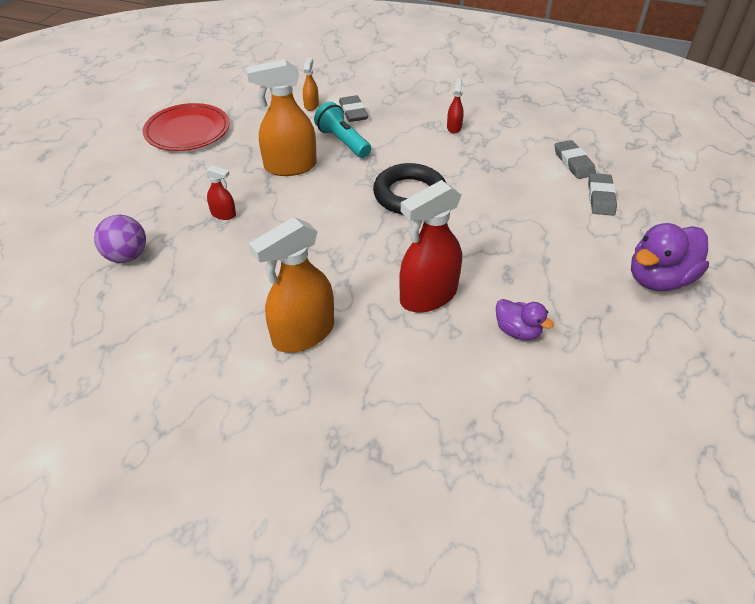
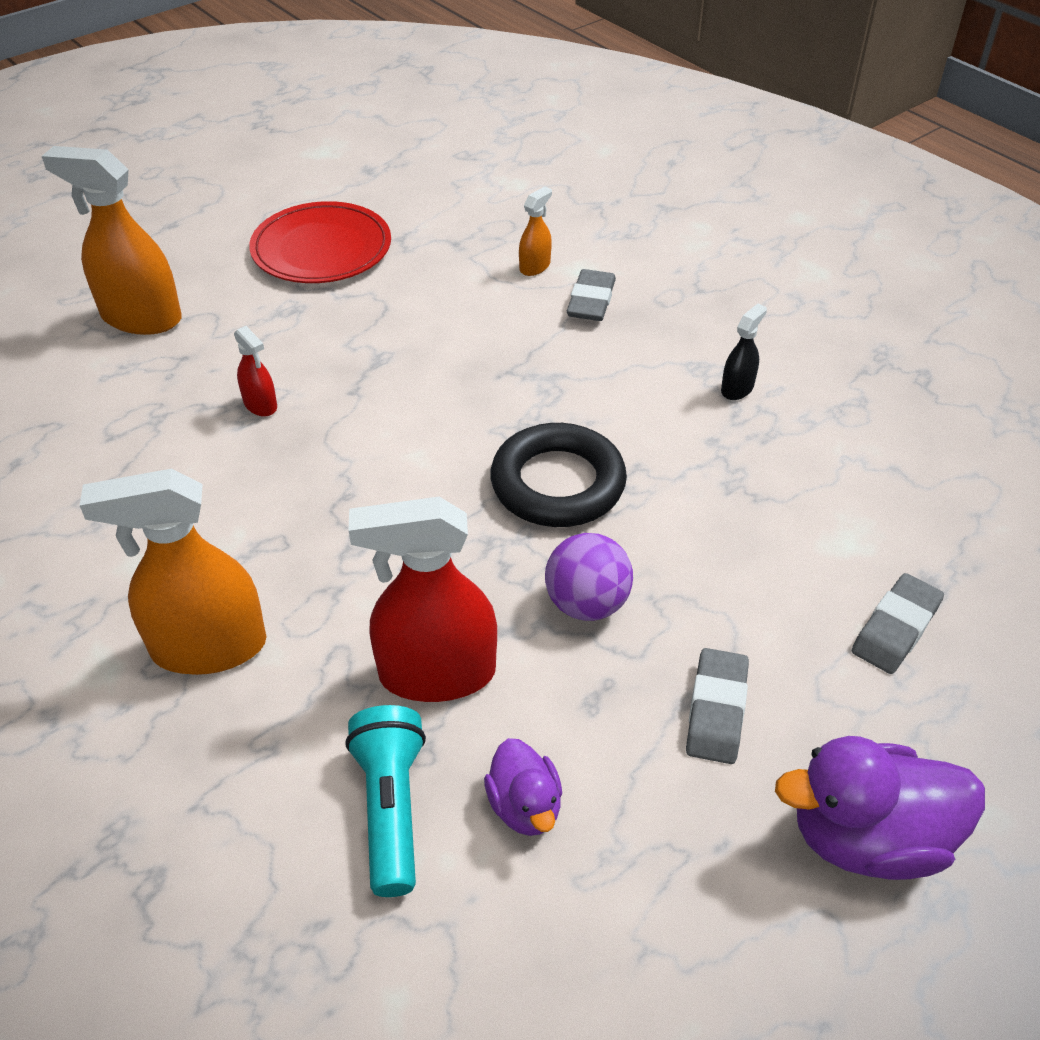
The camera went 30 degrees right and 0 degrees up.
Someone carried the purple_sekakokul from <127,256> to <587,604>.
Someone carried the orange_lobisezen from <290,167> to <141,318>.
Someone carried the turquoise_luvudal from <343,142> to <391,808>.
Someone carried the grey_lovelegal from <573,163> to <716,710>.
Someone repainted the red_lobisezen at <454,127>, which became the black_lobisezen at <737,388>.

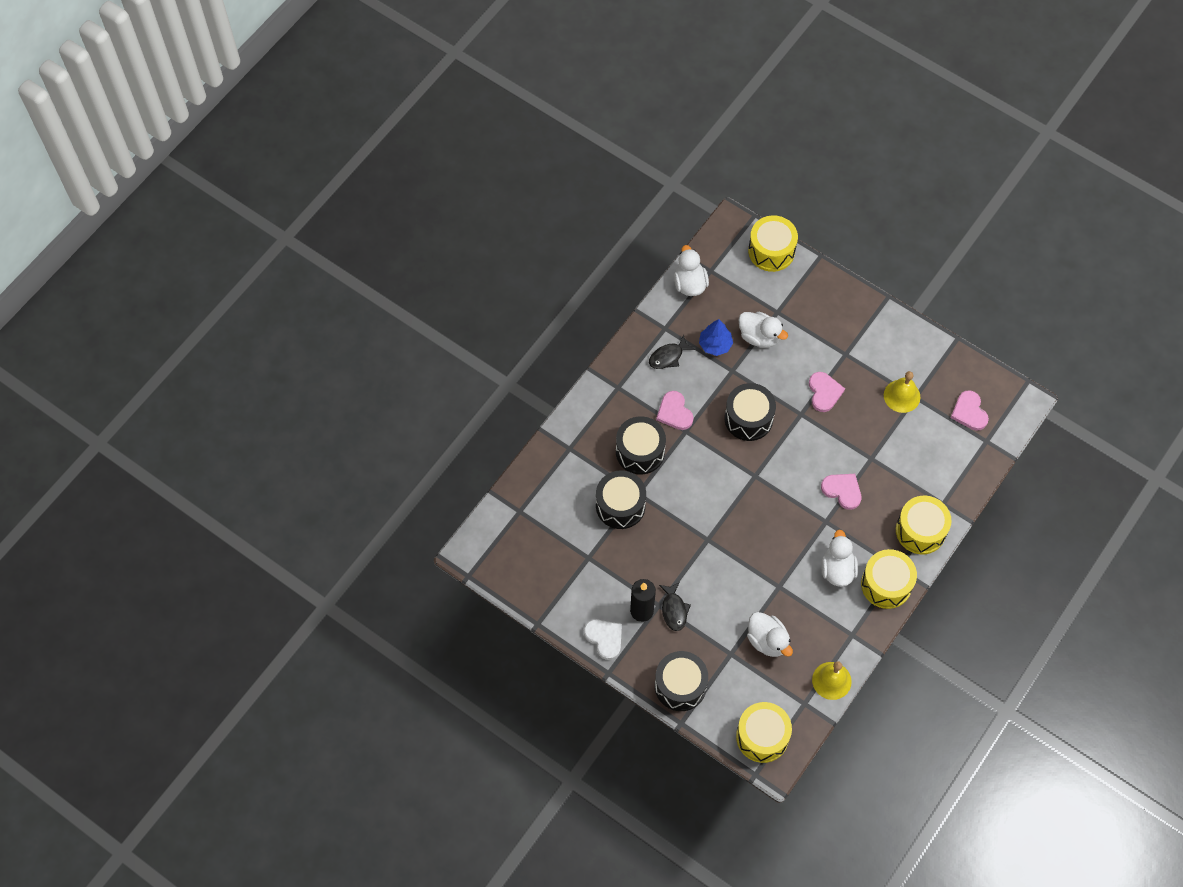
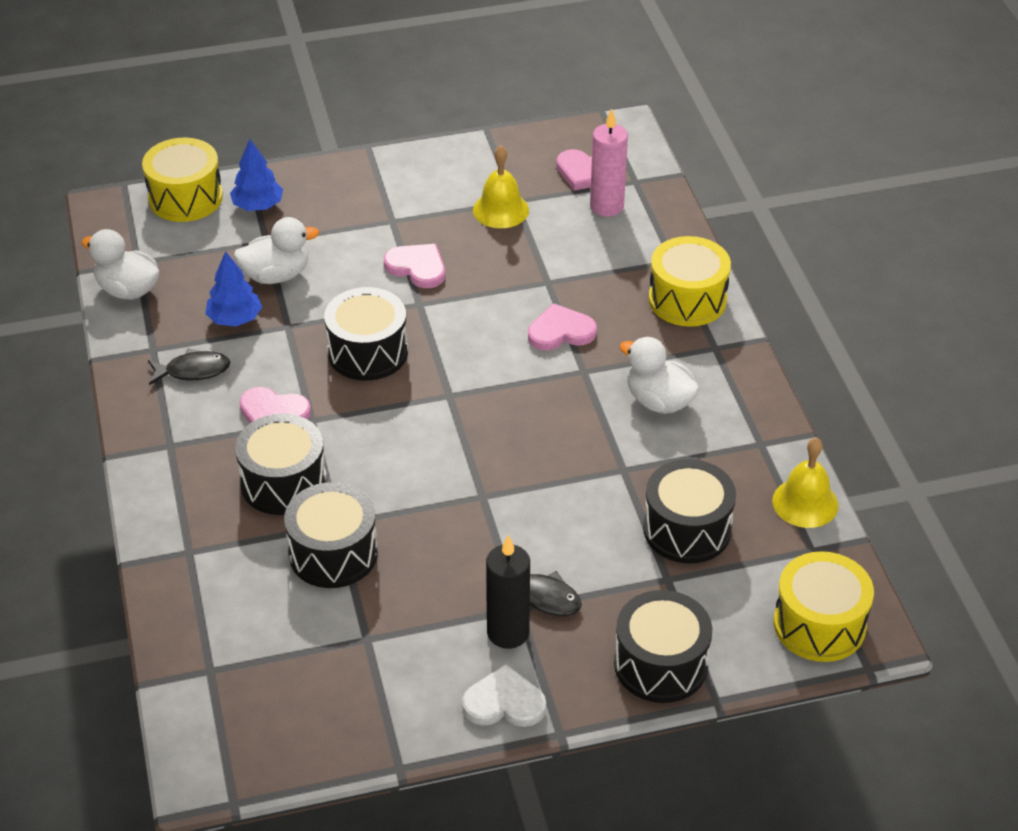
The camera went 50 degrees left and 20 degrees down.
Someone took away the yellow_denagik at <886,584>.
Someone put down the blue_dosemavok at <258,206>.
Someone put down the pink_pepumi at <607,206>.
Someone swapped the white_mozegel at <767,640> for the black_denagik at <687,529>.
Someone rotated the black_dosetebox at <668,356> by 105 degrees counterclockwise.

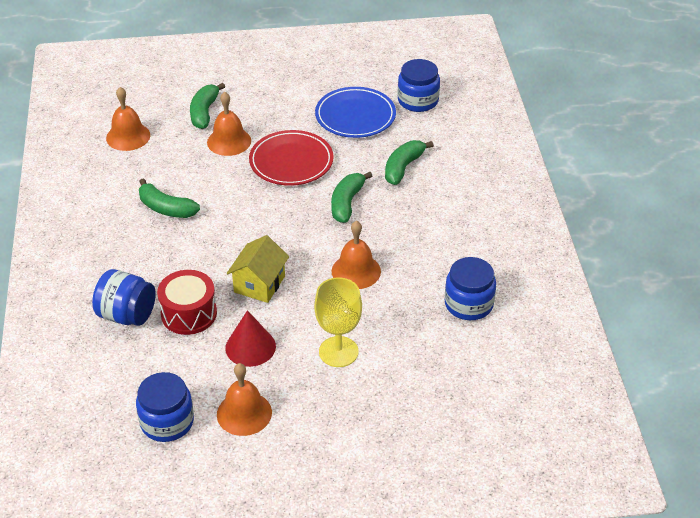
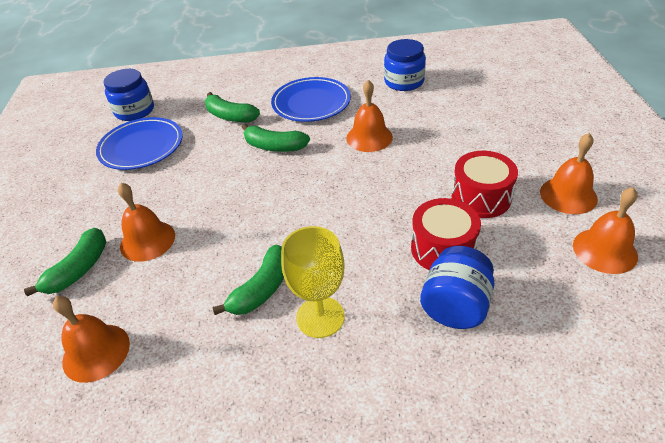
The camera went 85 degrees left and 0 degrees up.
Someone took away the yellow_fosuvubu at <259,284>.
Someone took away the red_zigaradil at <291,161>.
Someone put down the blue_zigaradil at <311,103>.
Someone carried the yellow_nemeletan from <338,352> to <320,317>.
Someone swapped the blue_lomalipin at <167,422> for the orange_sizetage at <604,250>.
Someone swapped the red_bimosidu at <250,347> for the red_denagik at <481,197>.
Someone rotated the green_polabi at <204,112> by 75 degrees counterclockwise.

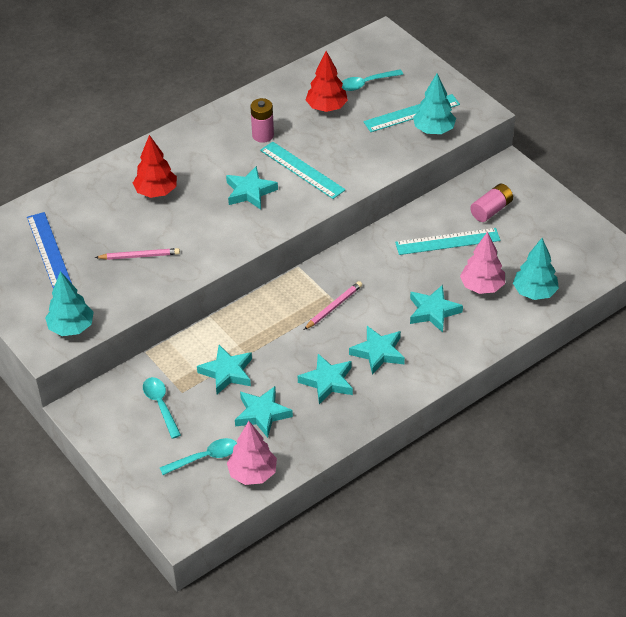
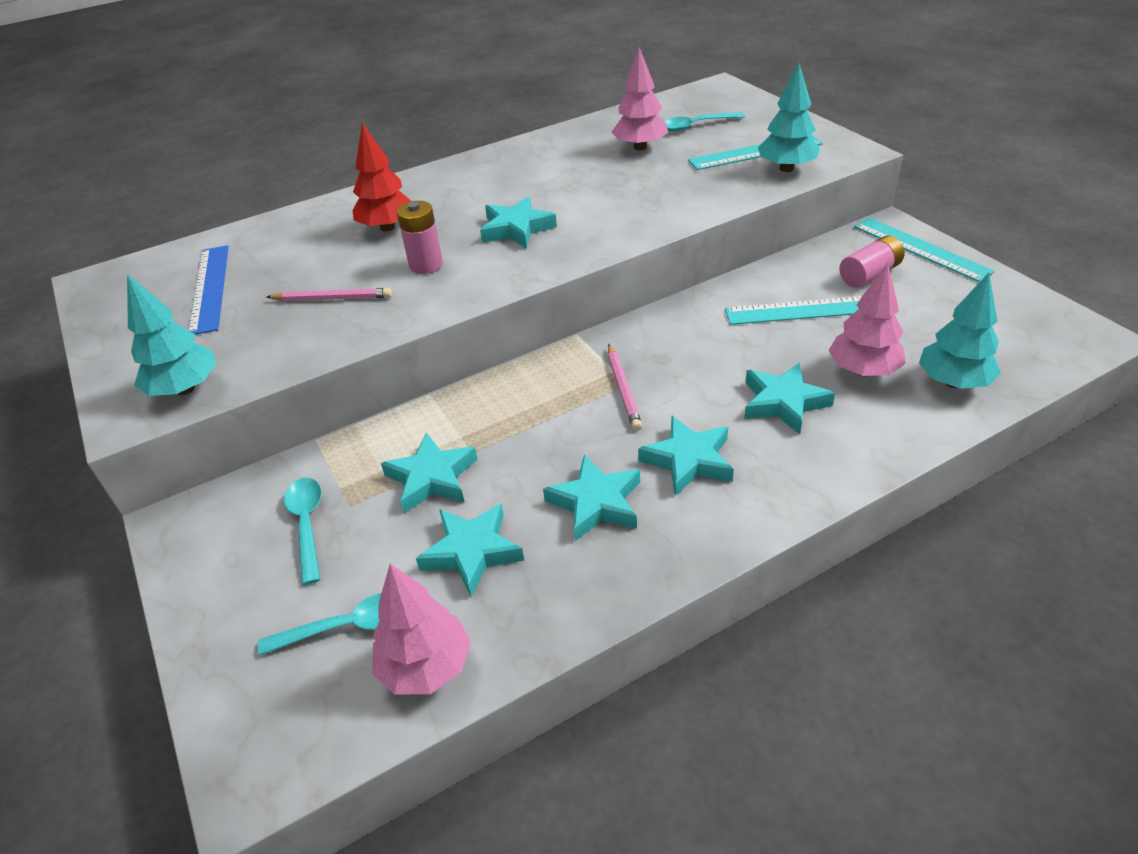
The camera went 10 degrees right and 5 degrees down.
Someone carried the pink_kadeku from <263,135> to <426,265>.
Someone carried the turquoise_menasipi from <302,170> to <920,249>.
Someone repainted the red_dosemavok at <326,107>, which became the pink_dosemavok at <640,147>.
Someone rotated the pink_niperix at <334,307> by 120 degrees clockwise.

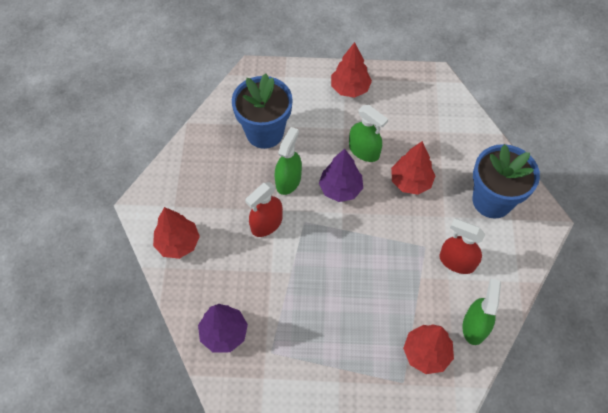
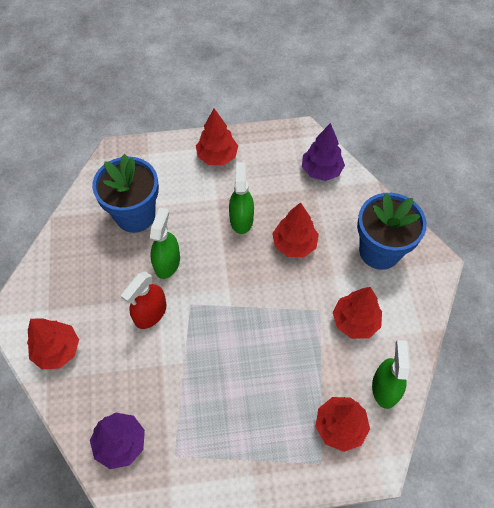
The camera went 10 degrees left and 0 degrees up.
Someone carried the purple_dosemavok from <340,189> to <321,170>.
Someone swapped the red_lobisezen at <457,262> for the red_dosemavok at <355,321>.
Someone rotated the green_lobisezen at <364,151> by 120 degrees counterclockwise.

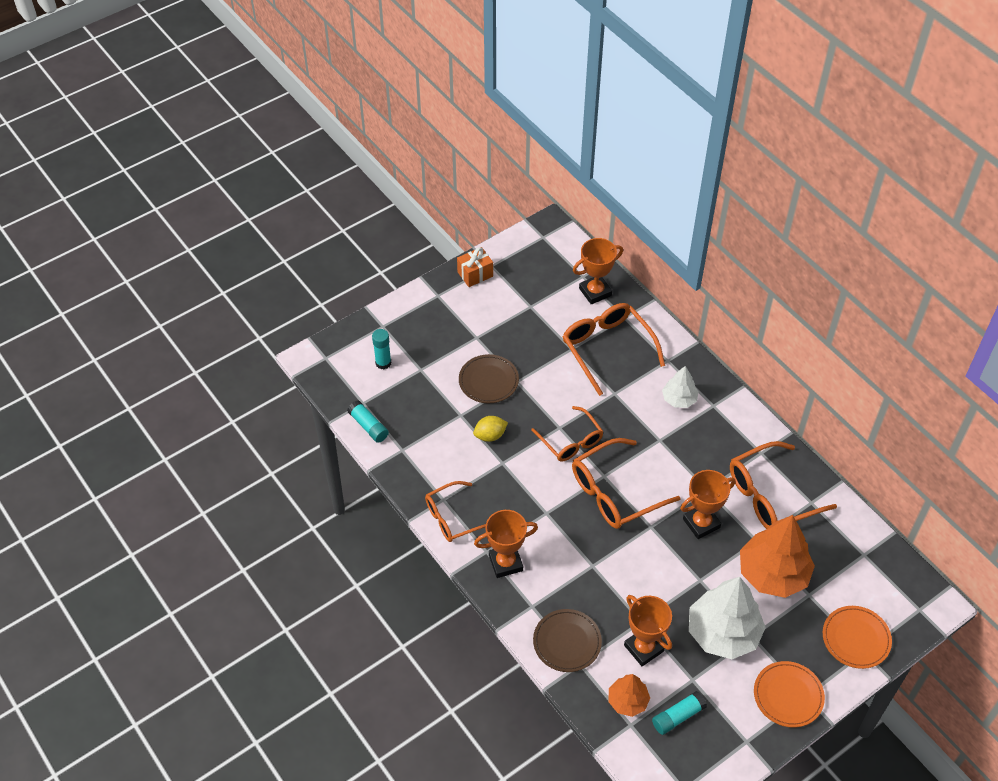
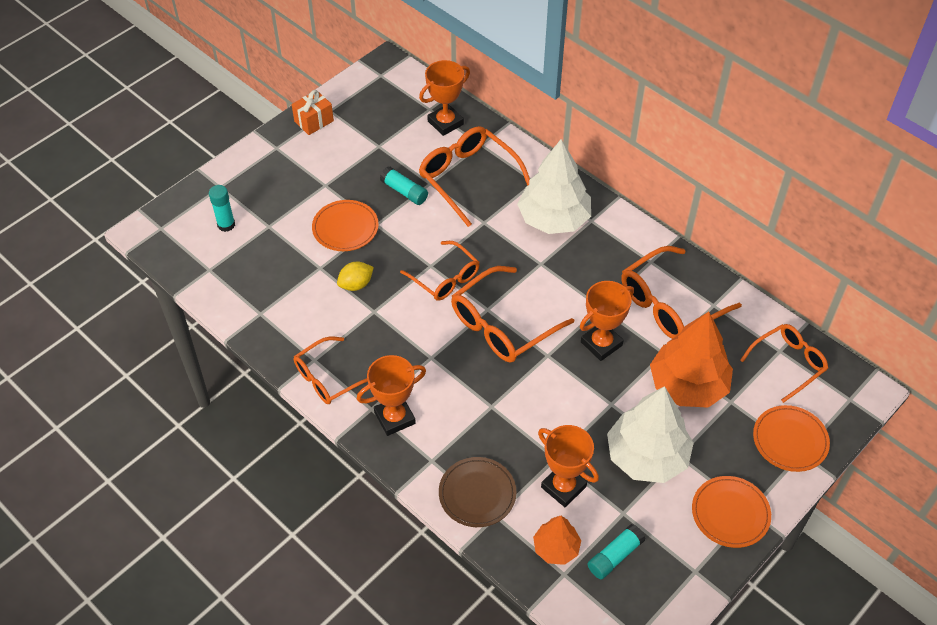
The camera went 10 degrees left and 0 degrees up.
Someone put down the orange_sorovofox at <788,363>.
Someone carried the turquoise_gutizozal from <368,426> to <404,191>.
Someone repainted the brown_zigaradil at <488,381>, which became the orange_zigaradil at <345,228>.
Someone scaled the white_dosemavok at <679,399> by 1.87.

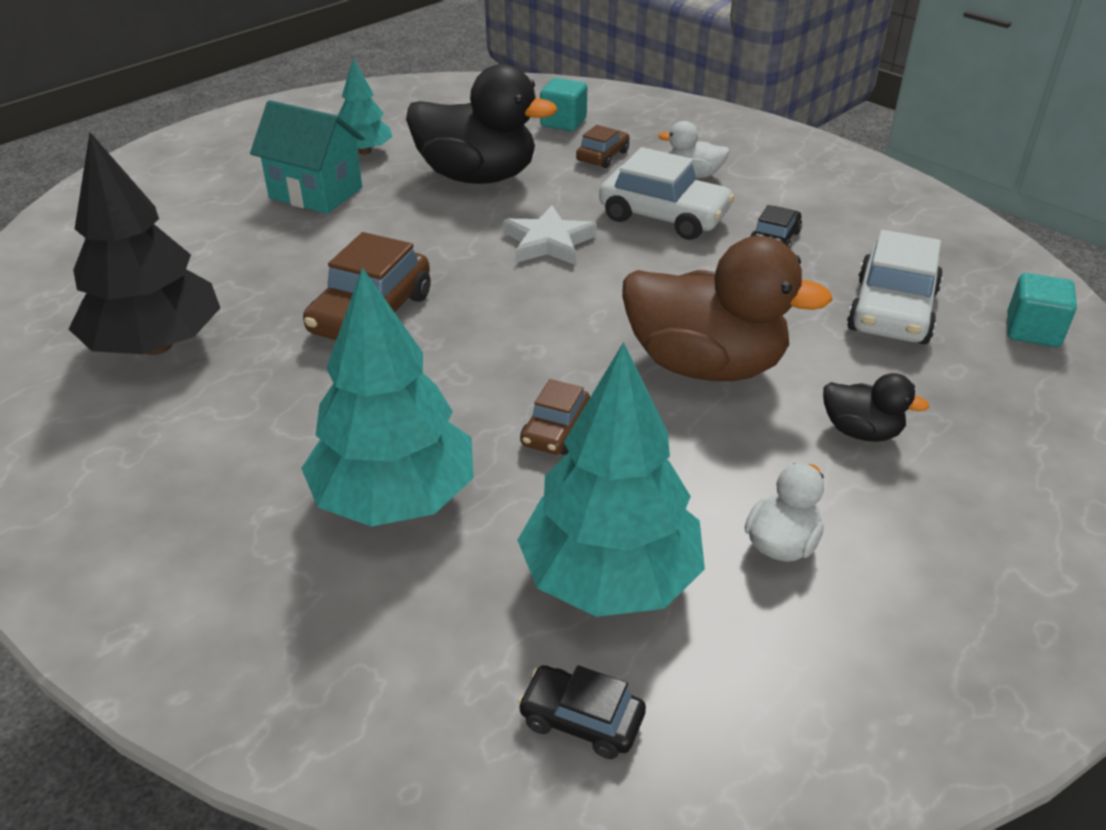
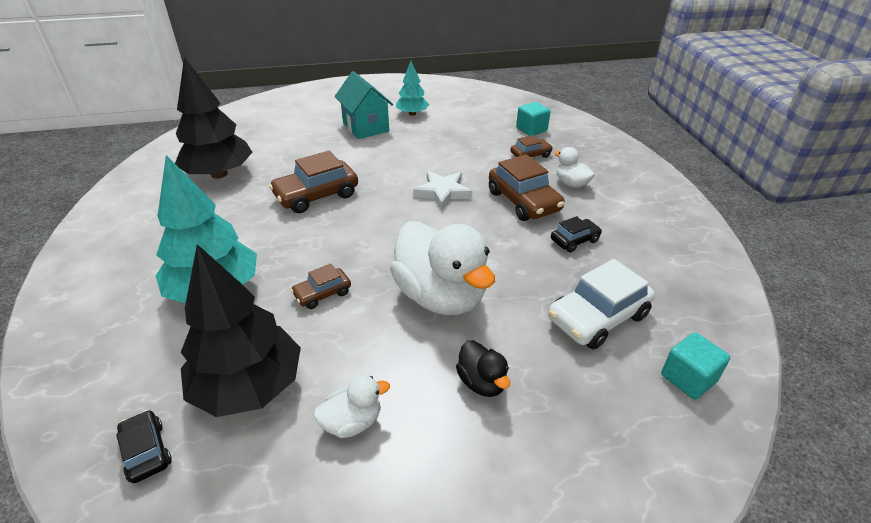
The camera went 35 degrees right and 0 degrees up.
Someone took away the black_mozegel at <477,177>.
Someone repainted the turquoise_dosemavok at <610,578>, which became the black_dosemavok at <249,387>.
Someone repainted the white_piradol at <664,216>, which became the brown_piradol at <523,201>.
Someone repainted the brown_mozegel at <705,365>, which became the white_mozegel at <440,296>.

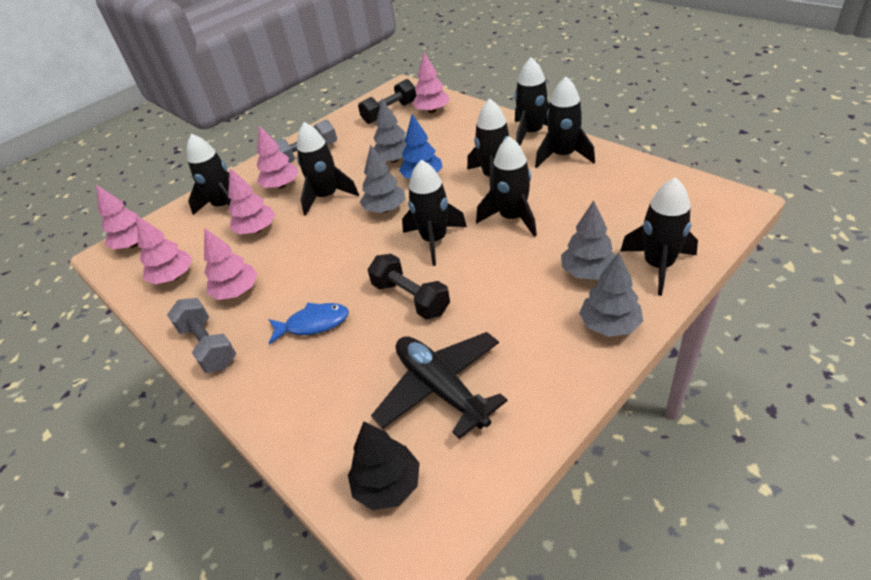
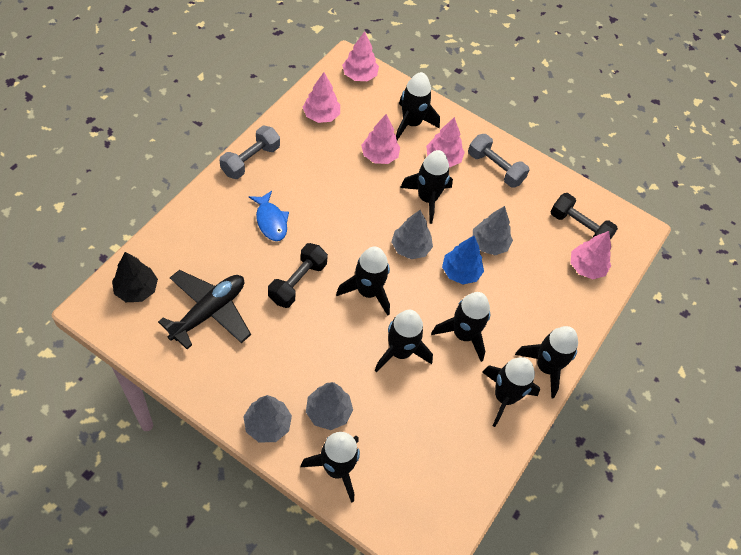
The camera went 65 degrees right and 15 degrees up.
Someone took away the pink_dosemavok at <237,292>.

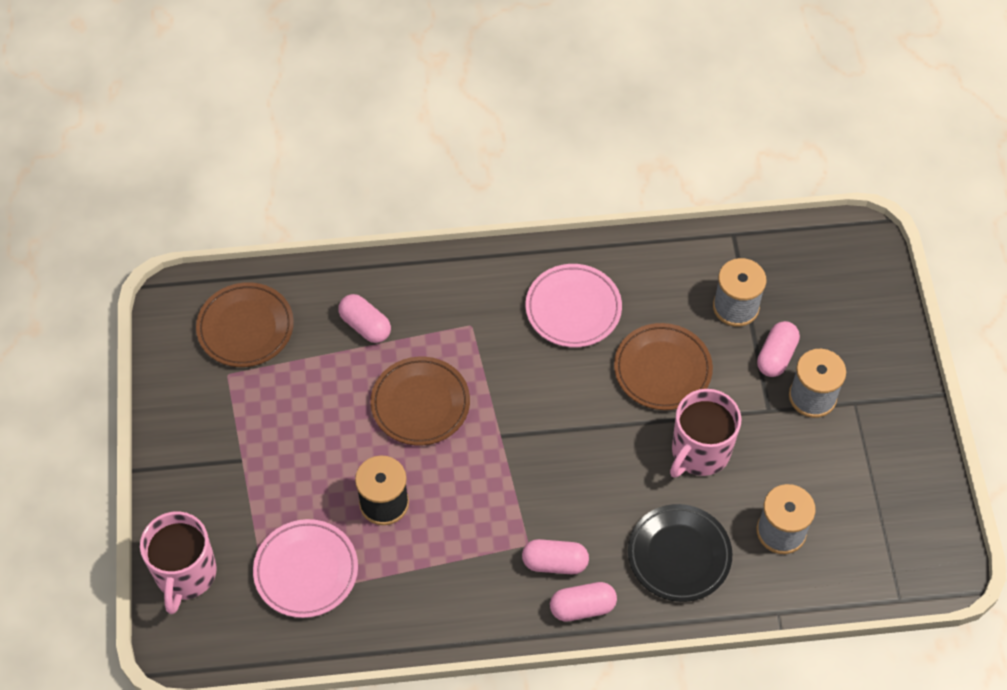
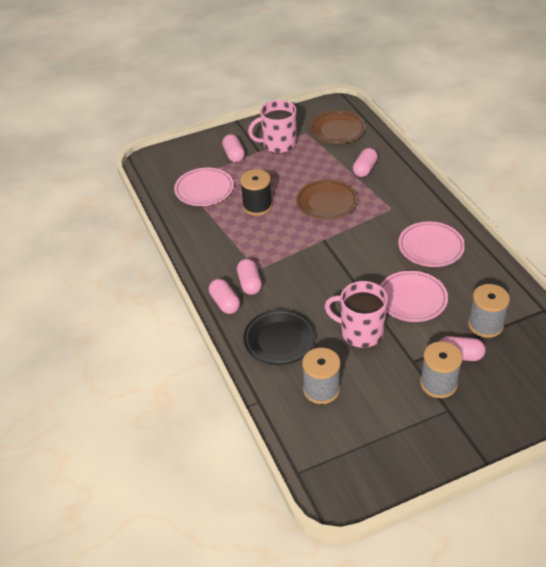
The camera went 75 degrees right and 15 degrees down.
Someone put down the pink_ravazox at <234,155>.
Someone carried the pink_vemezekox from <185,574> to <278,144>.
Someone repainted the brown_zigaradil at <662,370>, which became the pink_zigaradil at <412,299>.

